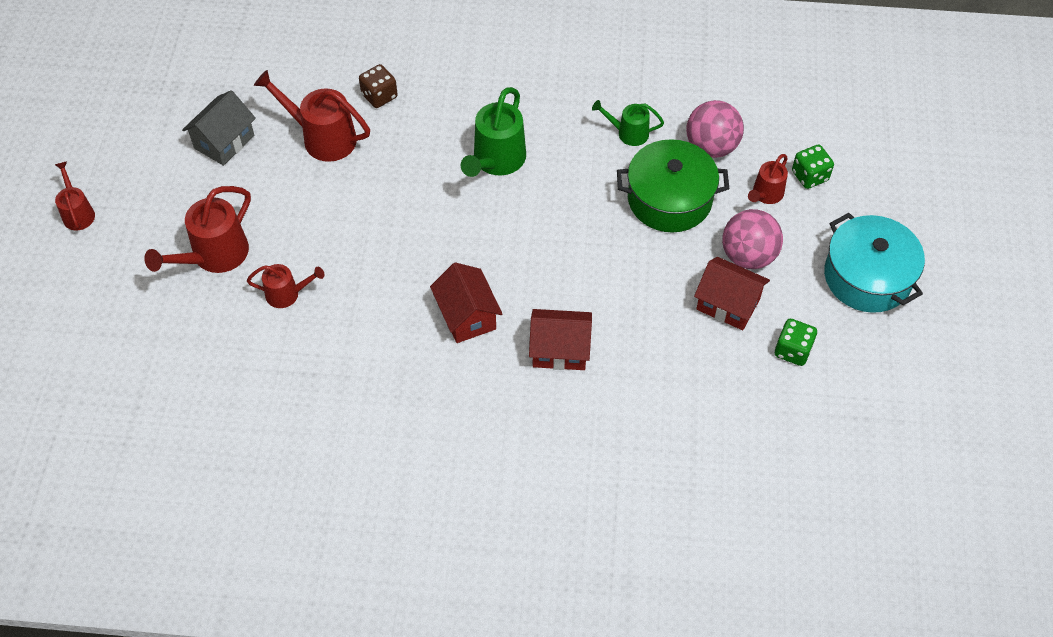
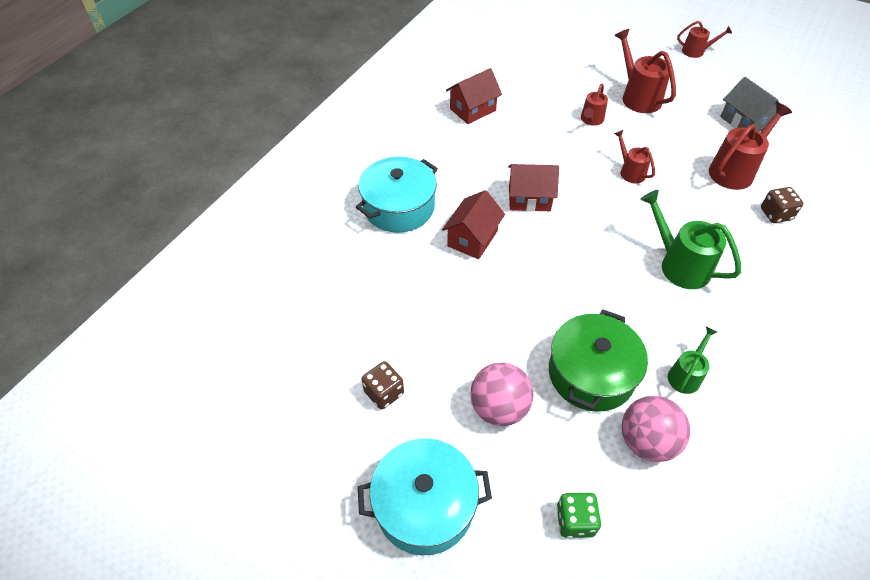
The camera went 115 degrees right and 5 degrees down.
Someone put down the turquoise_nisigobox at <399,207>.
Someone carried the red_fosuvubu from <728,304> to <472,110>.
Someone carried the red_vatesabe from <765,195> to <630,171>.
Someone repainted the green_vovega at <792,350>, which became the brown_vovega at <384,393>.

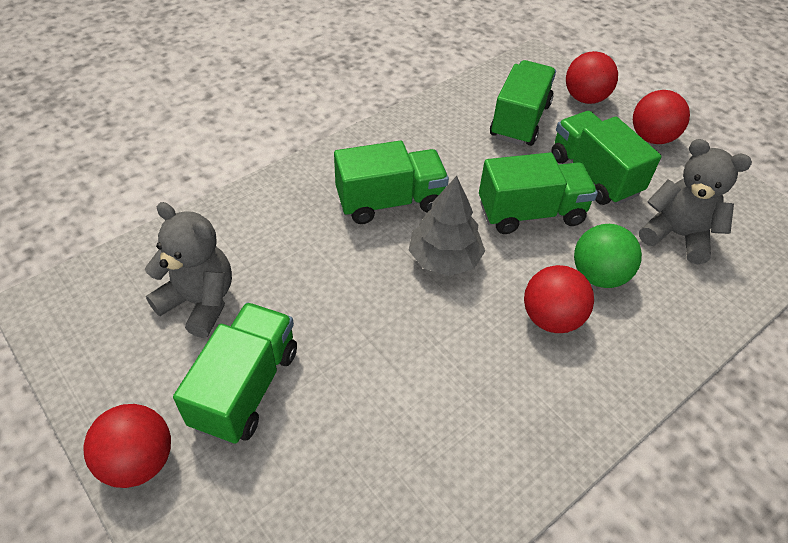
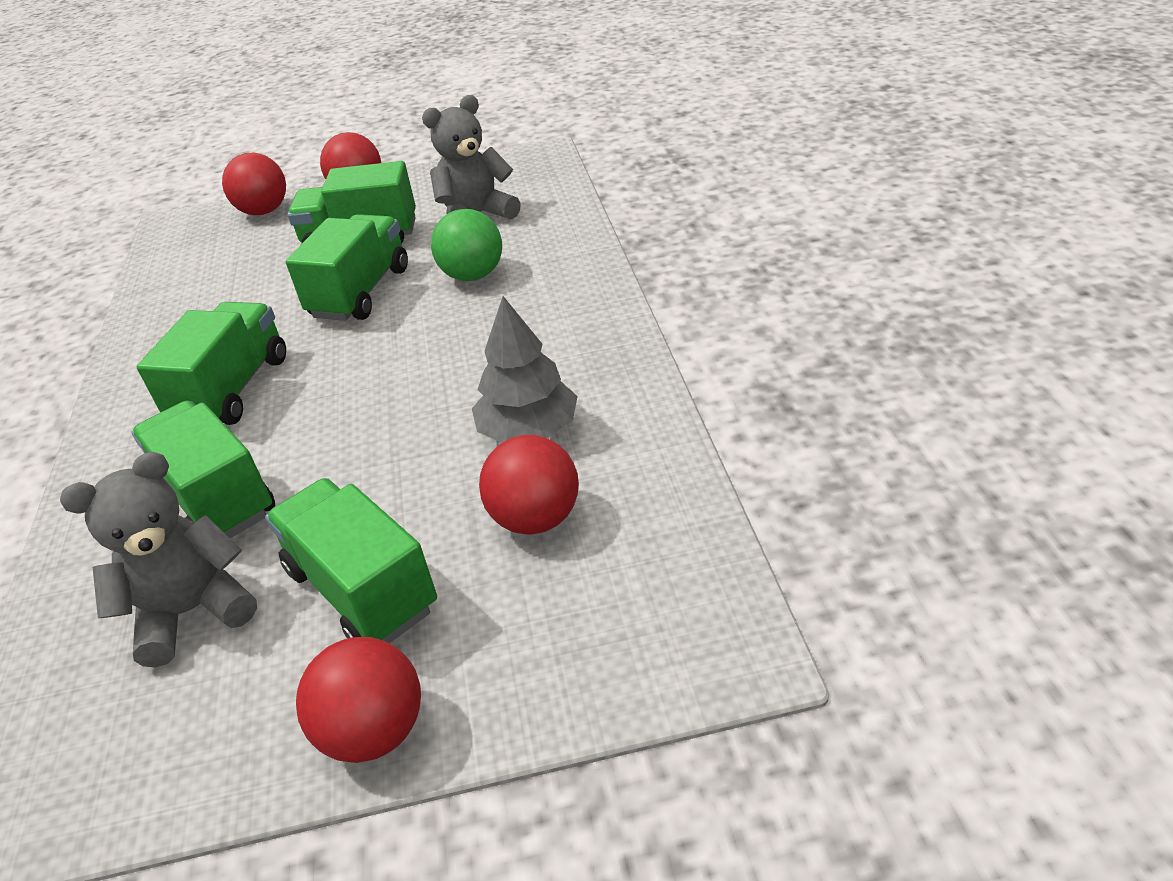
The camera went 55 degrees left and 10 degrees down.
Someone carried the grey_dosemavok from <444,258> to <528,430>.
Someone carried the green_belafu from <520,120> to <216,498>.
Someone carried the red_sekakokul from <551,318> to <535,518>.

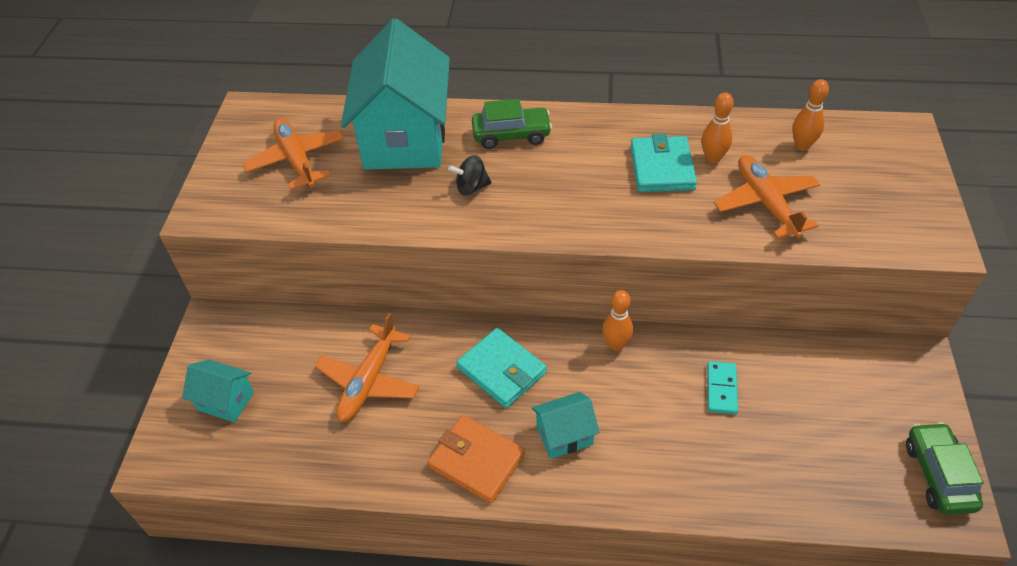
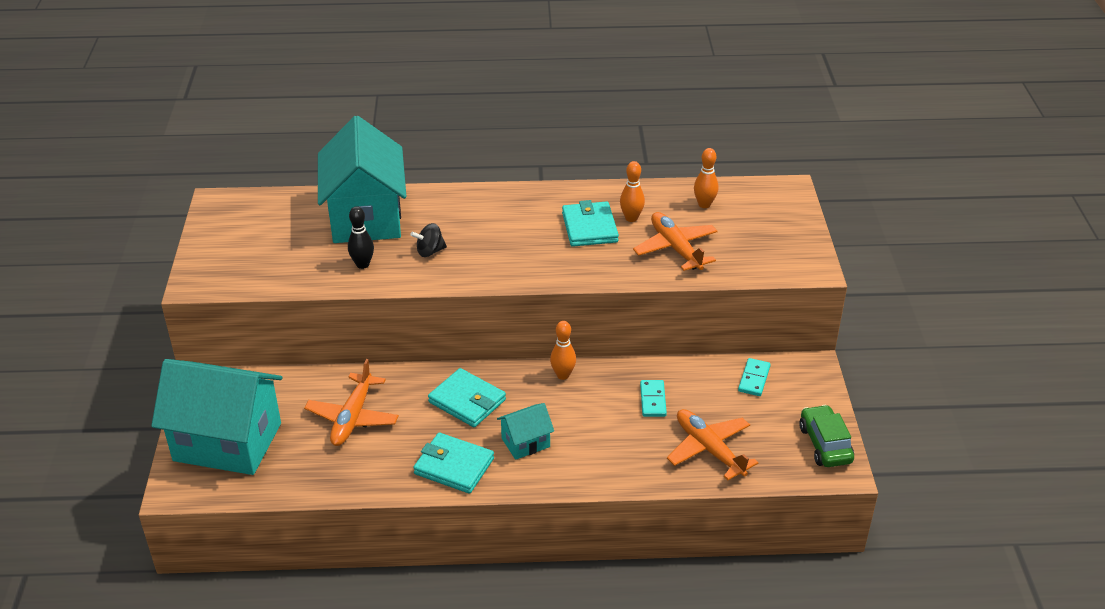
The camera went 10 degrees left and 10 degrees down.
Someone took away the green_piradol at <511,135>.
Someone put down the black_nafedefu at <362,264>.
Someone put down the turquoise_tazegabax at <754,379>.
Someone carried the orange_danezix from <297,160> to <709,449>.
Someone repainted the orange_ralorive at <476,461>, which became the turquoise_ralorive at <454,466>.
Someone scaled the turquoise_fosuvubu at <226,401> by 2.23.

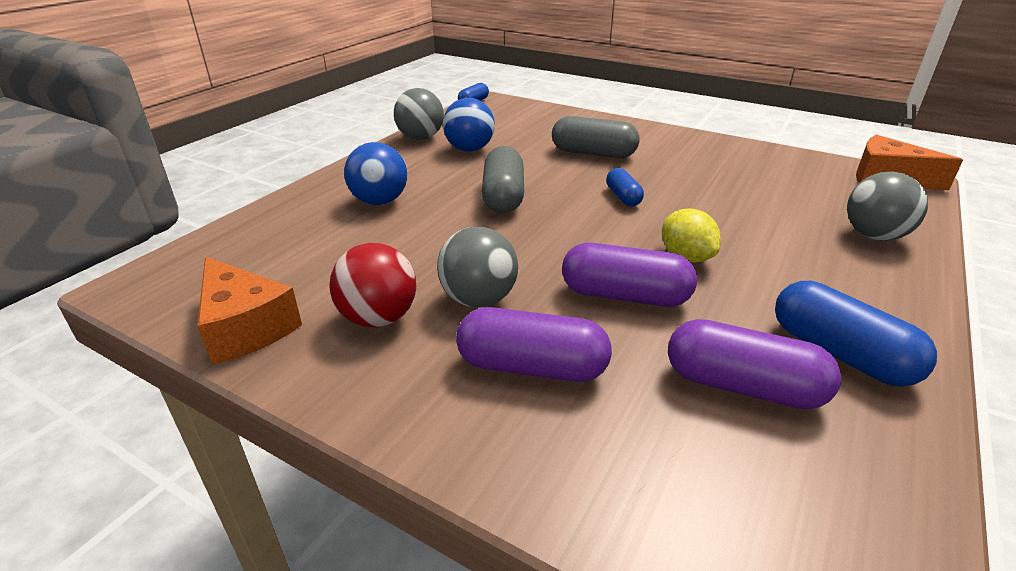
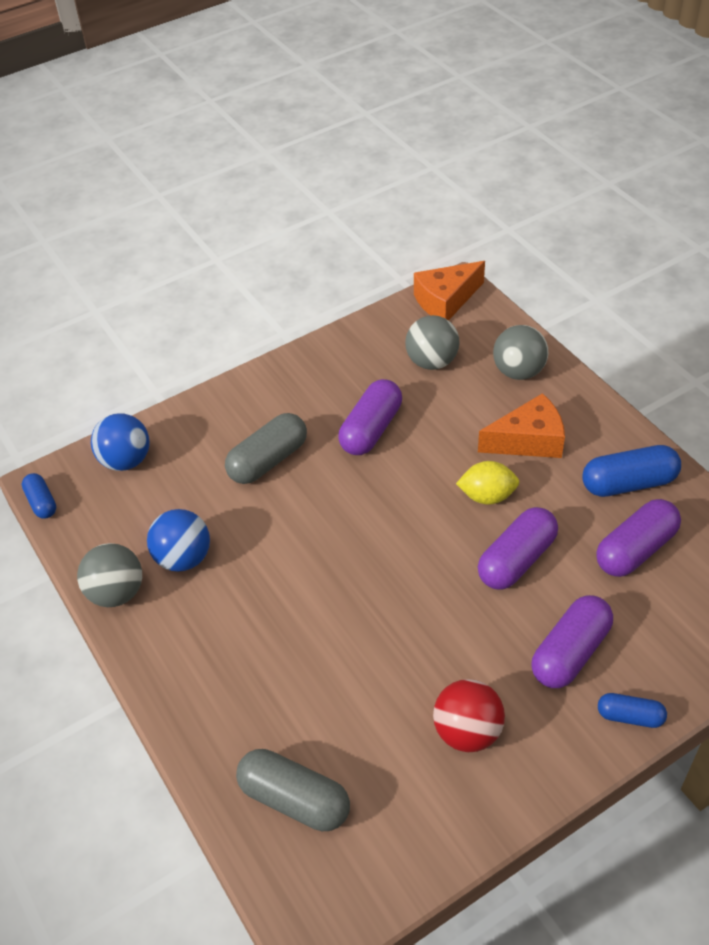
The camera went 60 degrees left and 15 degrees up.
Someone put down the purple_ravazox at <371,429>.
Someone carried the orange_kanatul from <245,327> to <528,441>.
Someone carried the blue_sekakokul from <379,201> to <126,460>.
Someone carried the grey_sekakokul from <478,299> to <432,362>.
Someone carried the grey_ravazox from <503,196> to <294,799>.
Someone carried the blue_ravazox from <623,197> to <630,716>.

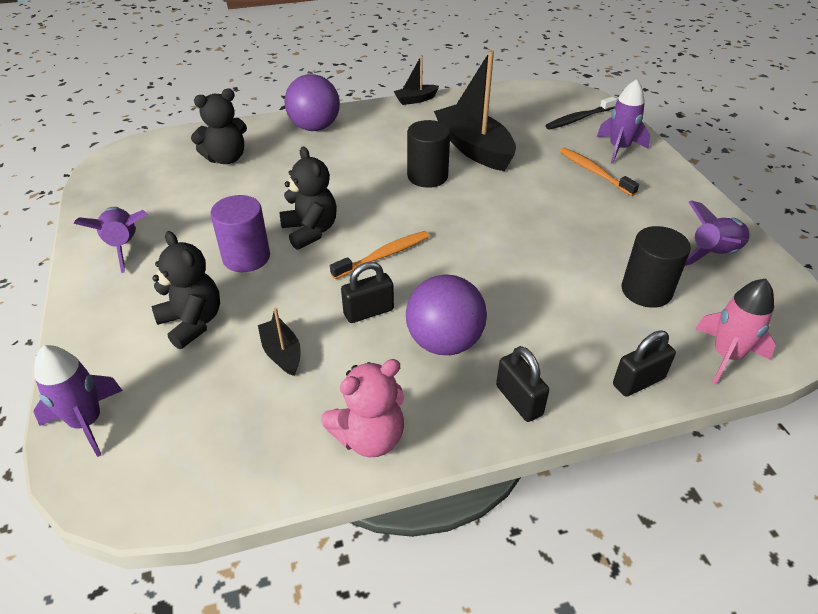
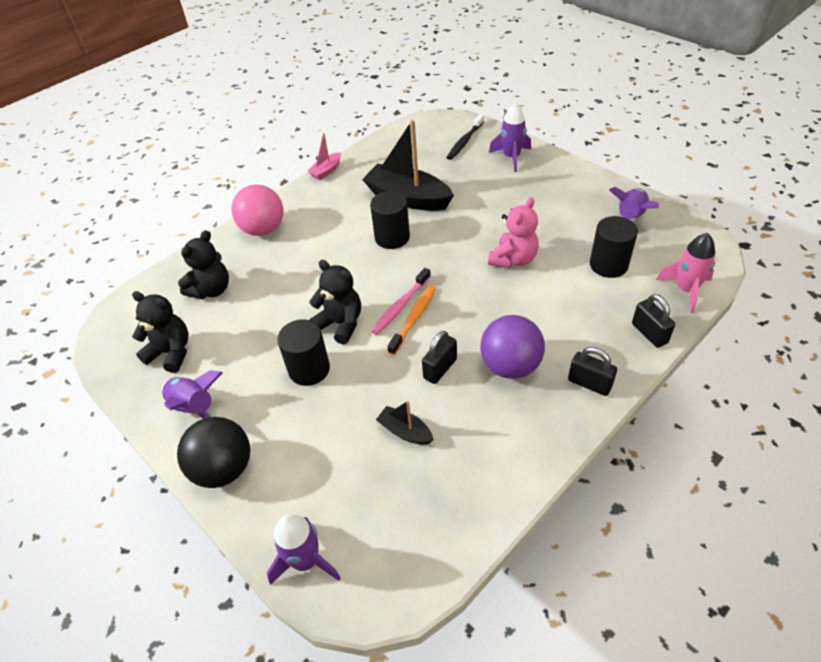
The camera went 25 degrees left and 5 degrees up.
Someone took away the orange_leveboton at <594,172>.
Someone put down the black_sekakokul at <224,469>.
Someone put down the pink_leveboton at <400,306>.
Someone carried the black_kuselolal from <192,322> to <171,352>.
Someone carried the pink_kuselolal from <369,437> to <513,259>.
Someone repainted the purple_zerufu at <246,257>, which became the black_zerufu at <309,369>.
Someone repainted the purple_sekakokul at <314,127>, which became the pink_sekakokul at <263,229>.
Someone repainted the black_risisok at <416,99>, which became the pink_risisok at <326,171>.
Someone rotated the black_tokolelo at <638,381> by 60 degrees counterclockwise.

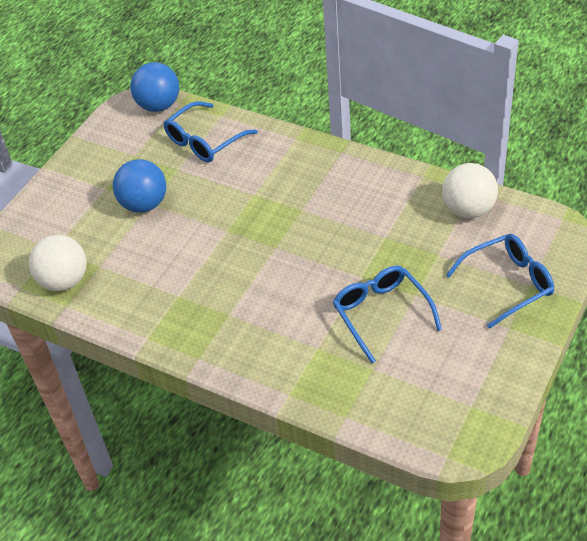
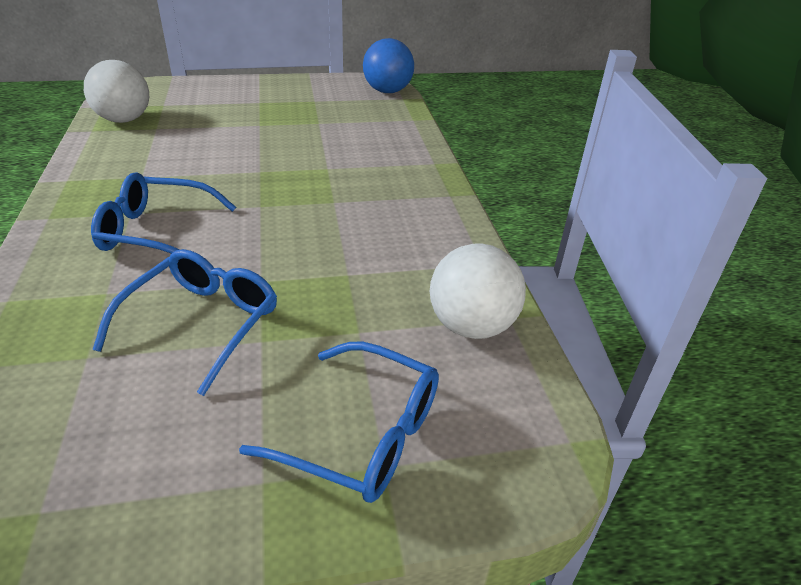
The camera went 45 degrees right and 10 degrees down.
Someone took away the blue_sekakokul at <144,204>.
Someone carried the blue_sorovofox from <204,141> to <156,232>.

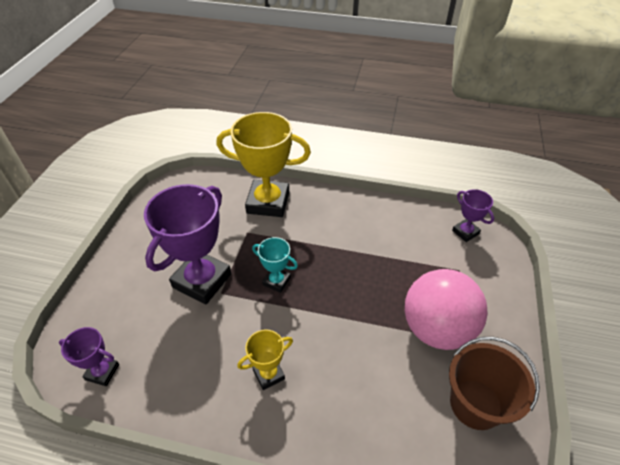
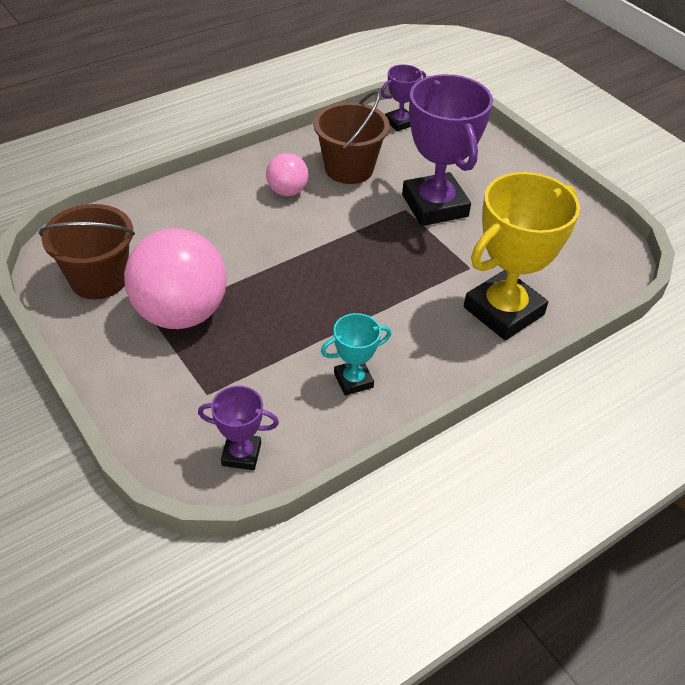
The camera went 130 degrees right and 0 degrees up.
Someone put down the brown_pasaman at <349,169>.
Someone carried the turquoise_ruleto from <276,281> to <353,380>.
Someone swapped the yellow_ruleto at <268,374> for the pink_sekakokul at <287,191>.

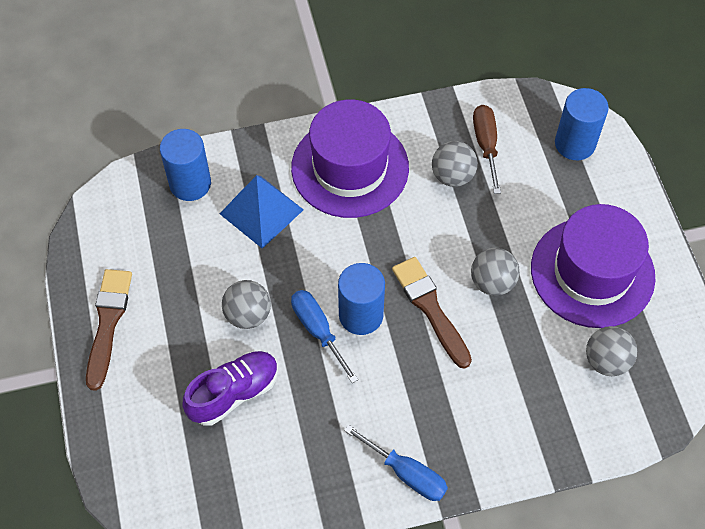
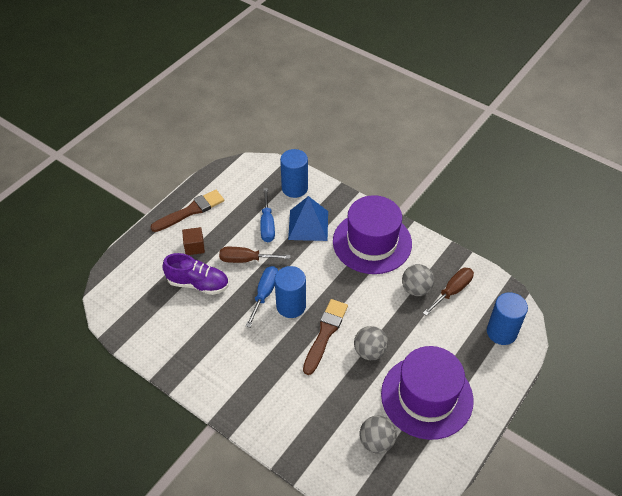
The camera went 50 degrees right and 10 degrees down.
Someone put down the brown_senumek at <194,247>.
Someone carried the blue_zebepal from <406,473> to <267,225>.
Someone swapped the grey_sekakokul at <248,315> for the brown_zebepal at <246,259>.

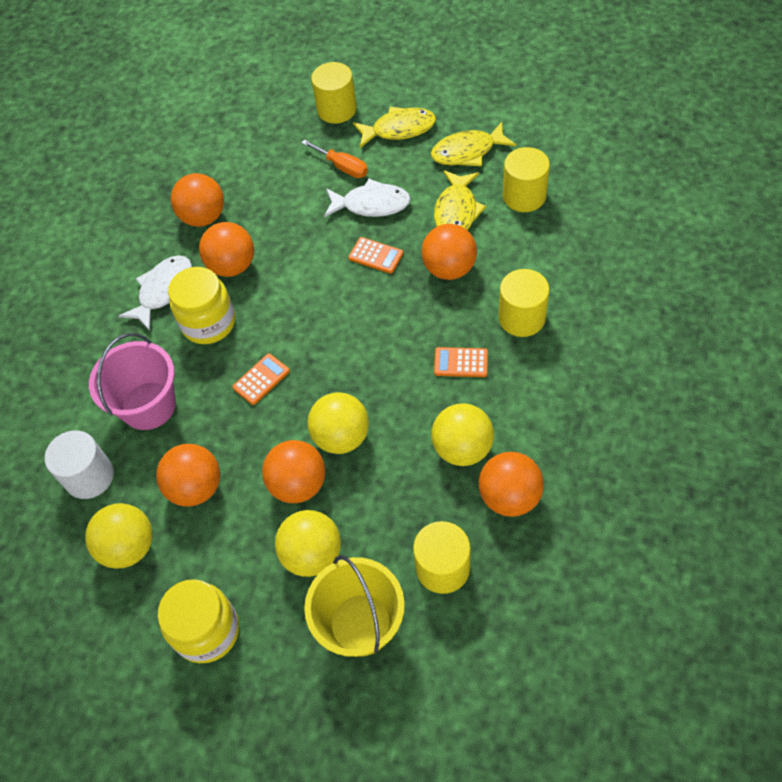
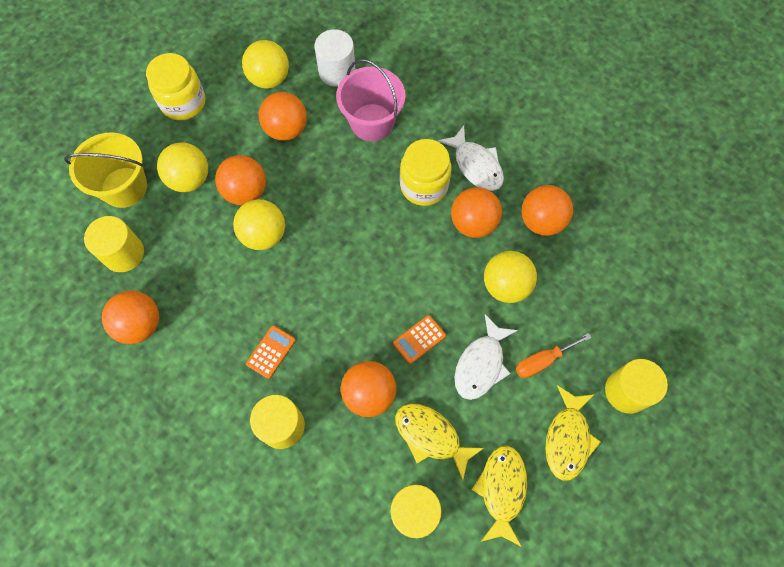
The camera went 110 degrees right and 10 degrees up.
Someone took away the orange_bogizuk at <261,379>.
Someone carried the yellow_sekakokul from <462,448> to <505,285>.

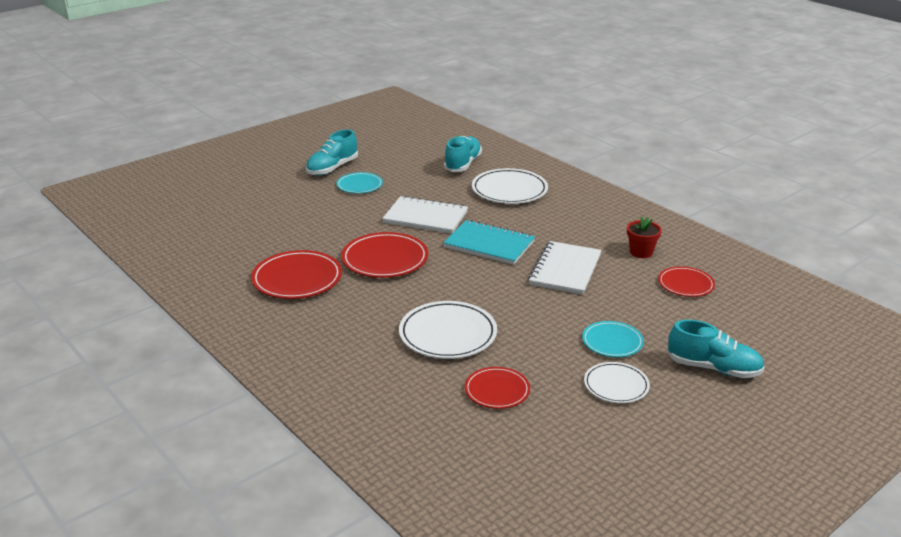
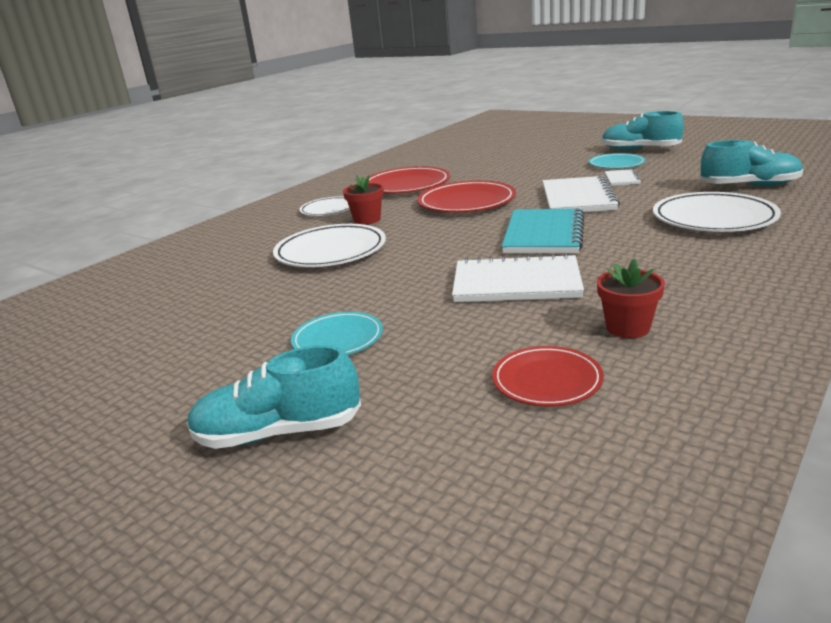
The camera went 80 degrees right and 5 degrees down.
Someone took away the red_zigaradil at <497,390>.
Someone put down the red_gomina at <367,220>.
Someone put down the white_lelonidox at <622,179>.
Someone carried the white_zigaradil from <616,385> to <329,209>.
Someone rotated the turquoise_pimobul at <713,368> by 75 degrees clockwise.

